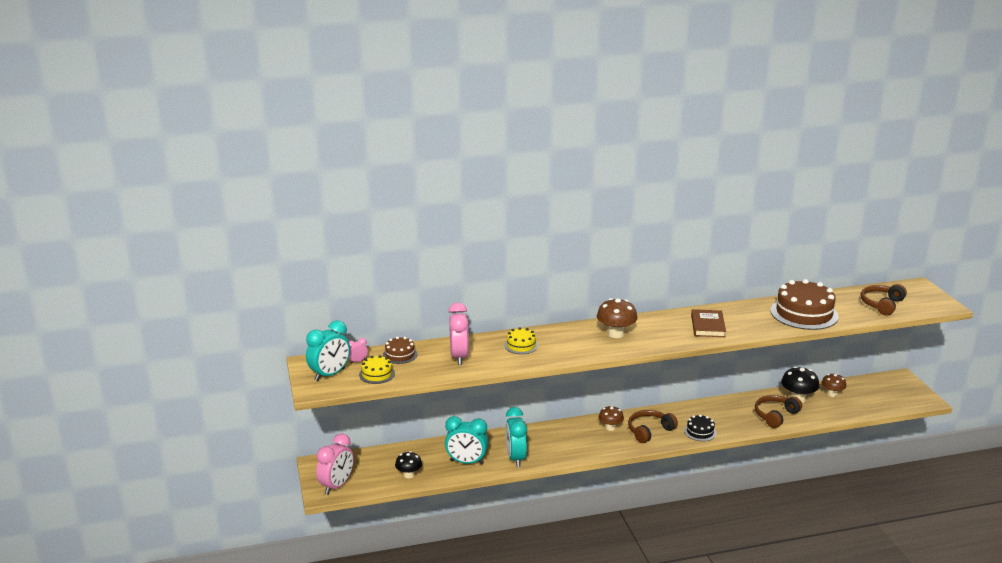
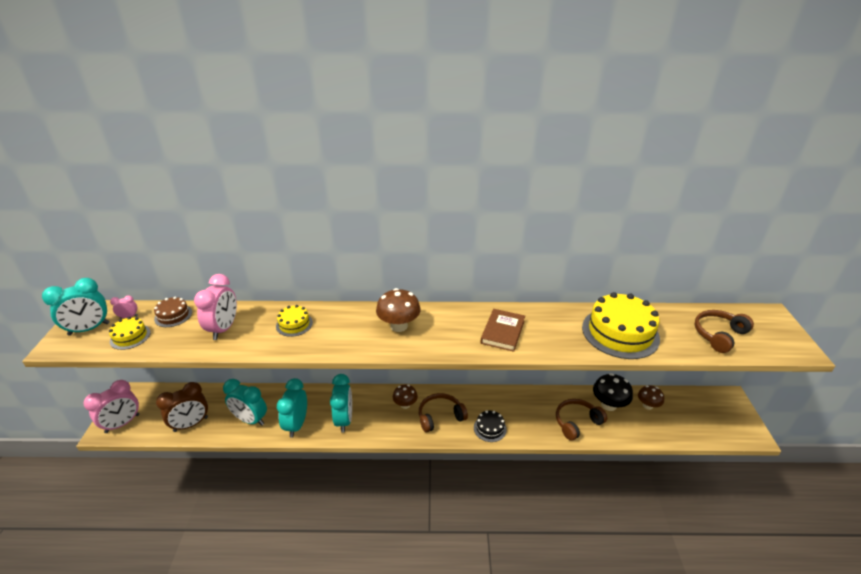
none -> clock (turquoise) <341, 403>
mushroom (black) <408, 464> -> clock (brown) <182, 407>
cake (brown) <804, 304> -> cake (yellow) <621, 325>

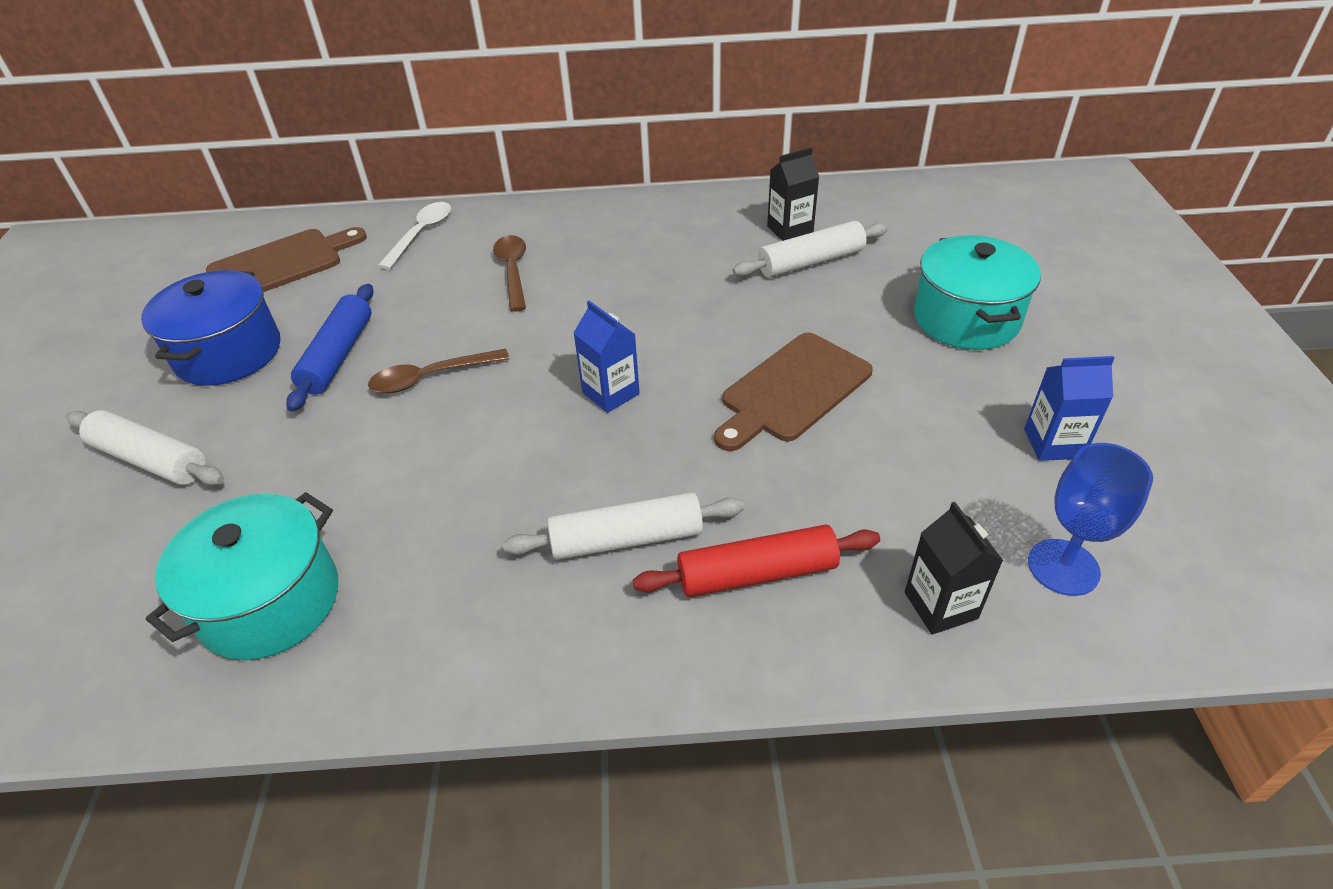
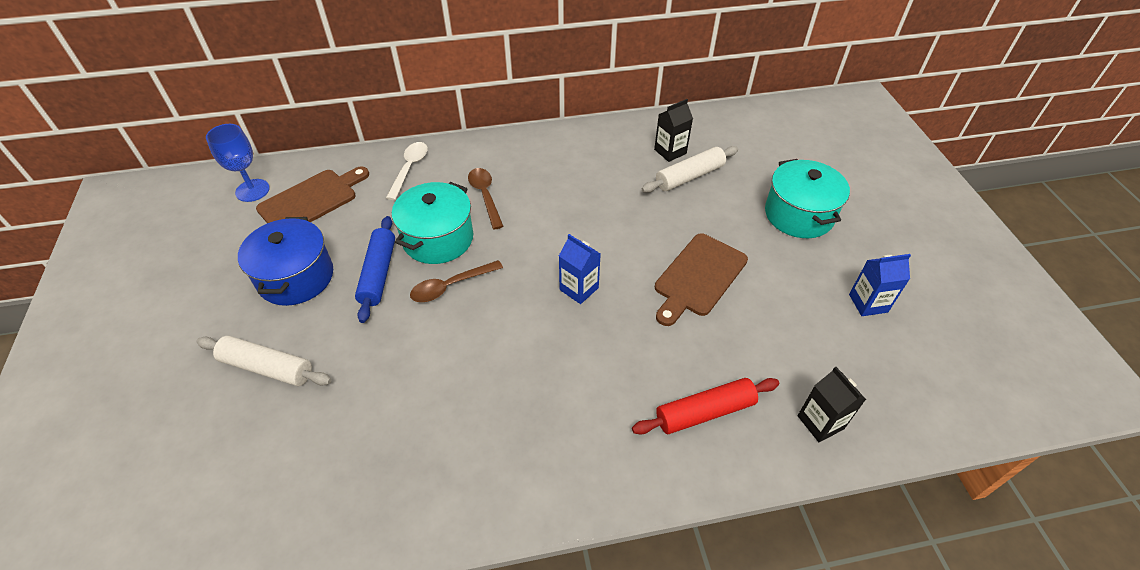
rolling pin (white) <624, 526> -> none
pot (turquoise) <242, 576> -> pot (turquoise) <432, 223>, relocated
goblet (blue) <1090, 519> -> goblet (blue) <238, 163>, relocated

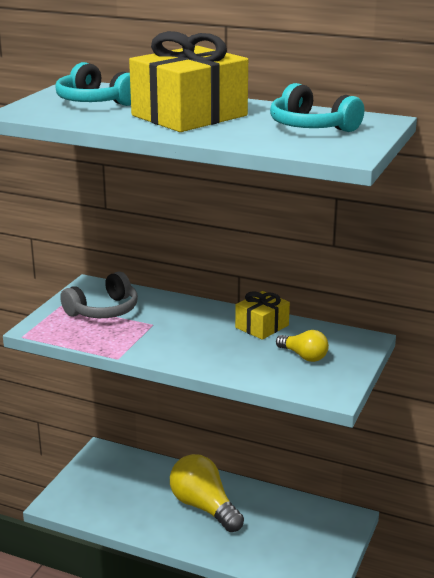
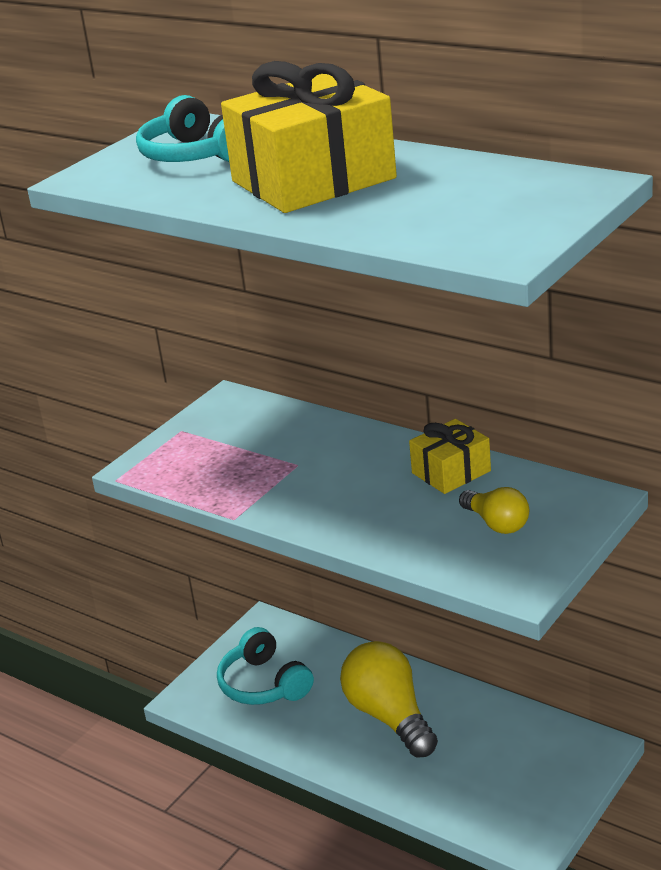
headphones (grey) <99, 295> -> none
headphones (turquoise) <317, 107> -> headphones (turquoise) <265, 666>, relocated

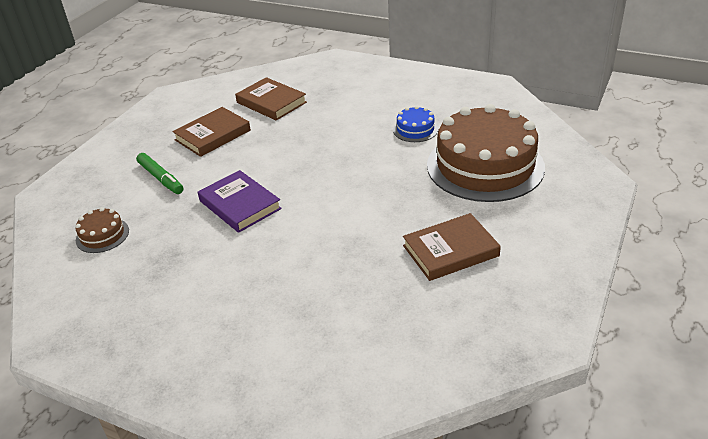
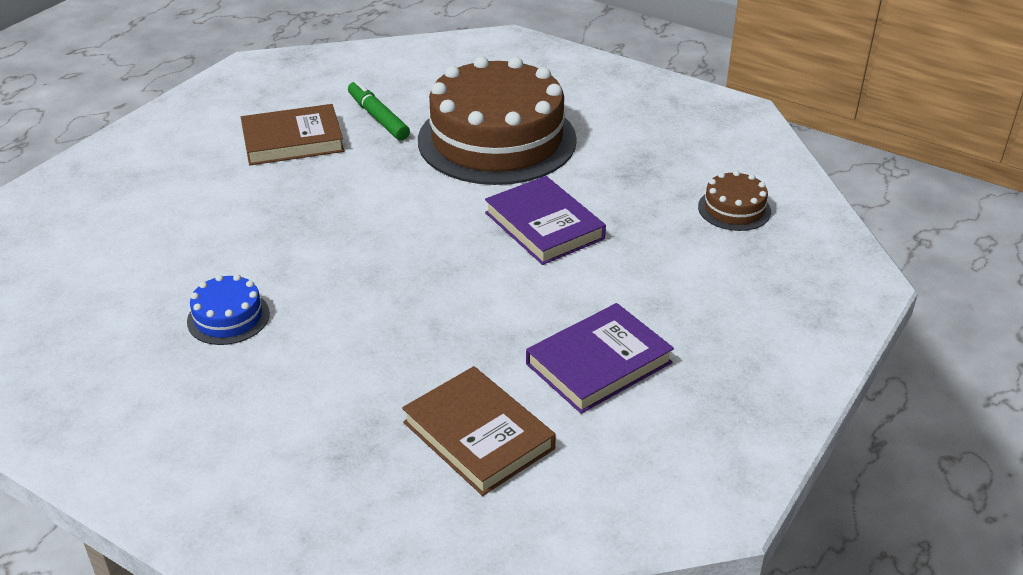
marker (green) <160, 173> -> marker (green) <379, 110>, relocated
cake (brown) <486, 153> -> cake (brown) <497, 120>, relocated
book (brown) <211, 132> -> book (purple) <600, 358>

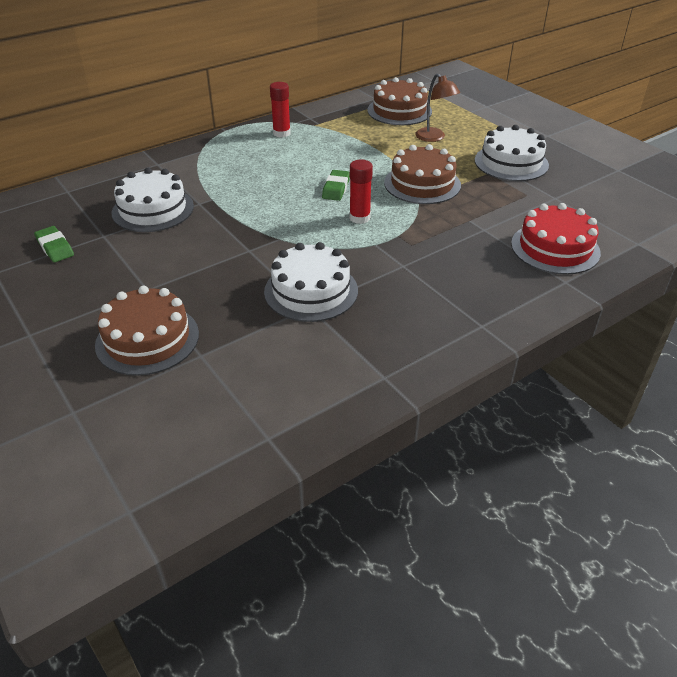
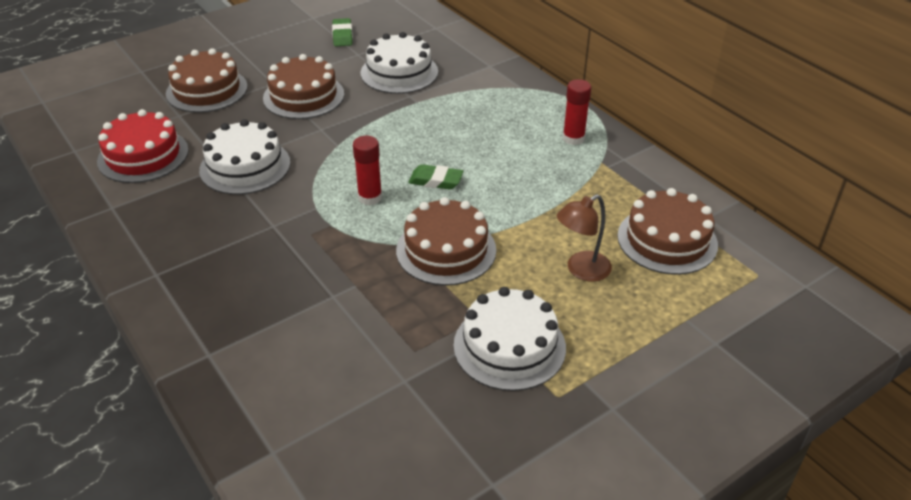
none -> cake (brown) <303, 86>
cake (red) <556, 239> -> cake (red) <143, 146>, relocated
eraser (green) <54, 244> -> eraser (green) <342, 32>, 60 degrees counterclockwise

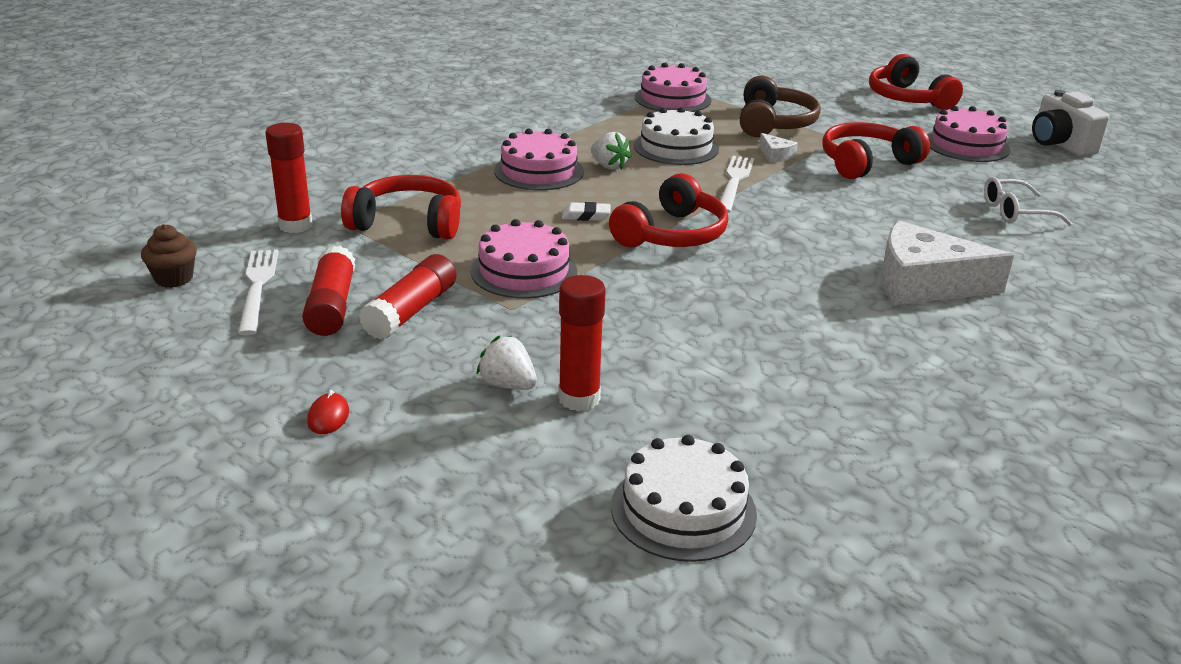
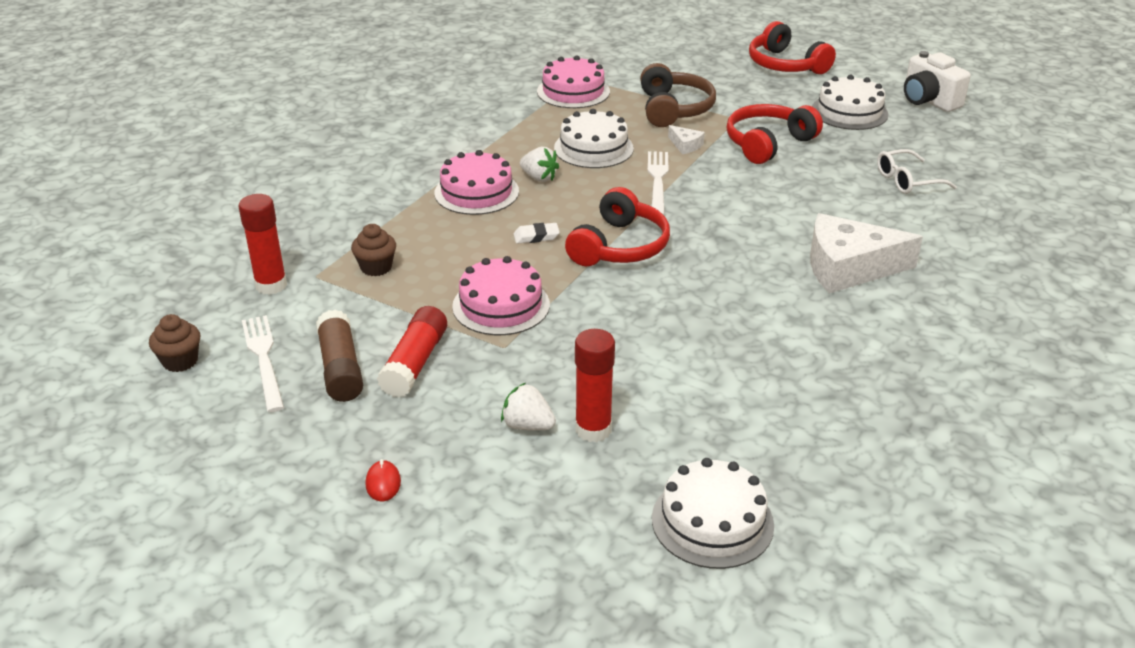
headphones (red) <401, 207> -> cupcake (brown) <373, 250>
glue stick (red) <328, 290> -> glue stick (brown) <339, 356>
cake (pink) <968, 134> -> cake (white) <850, 102>

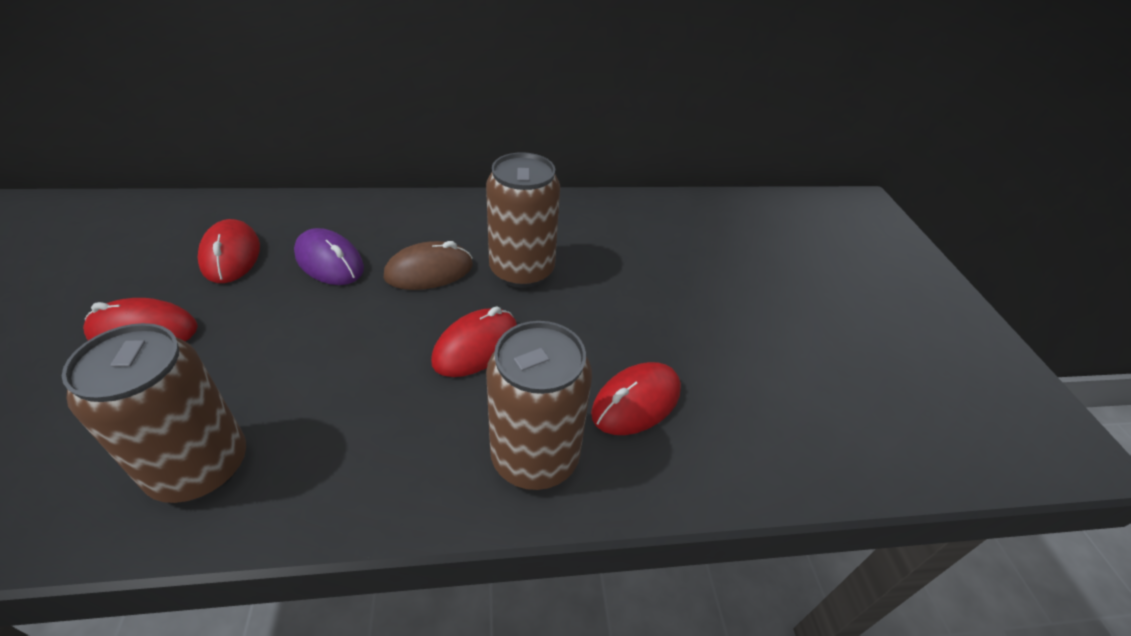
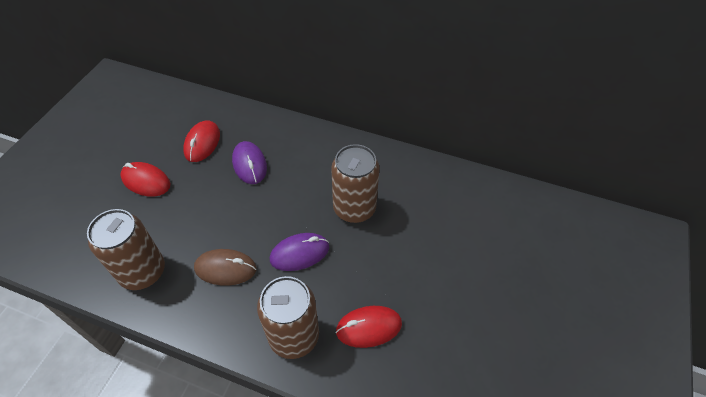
mouse (brown) <428, 265> -> mouse (brown) <225, 267>, relocated
mouse (red) <474, 341> -> mouse (purple) <299, 252>

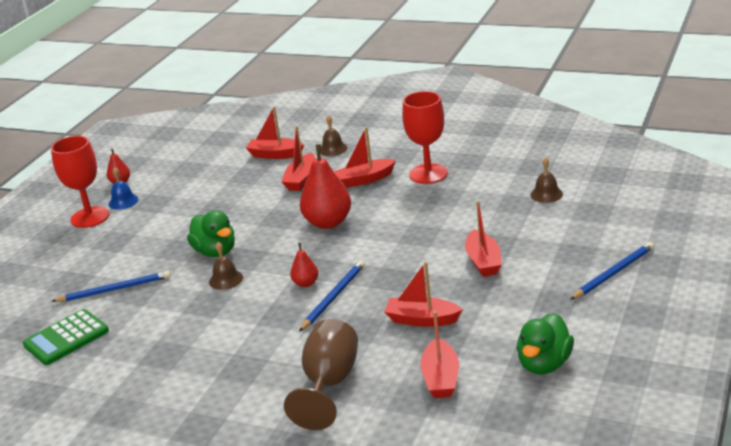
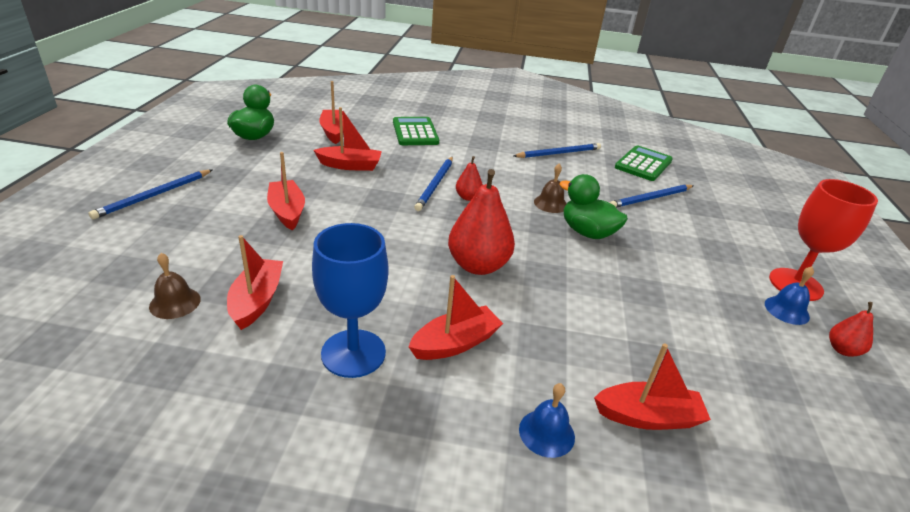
none -> pencil (blue) <557, 150>
boat (red) <298, 158> -> boat (red) <255, 282>, relocated
goblet (brown) <321, 374> -> calculator (green) <416, 131>
bell (brown) <333, 135> -> bell (blue) <547, 420>
goblet (red) <425, 137> -> goblet (blue) <350, 300>

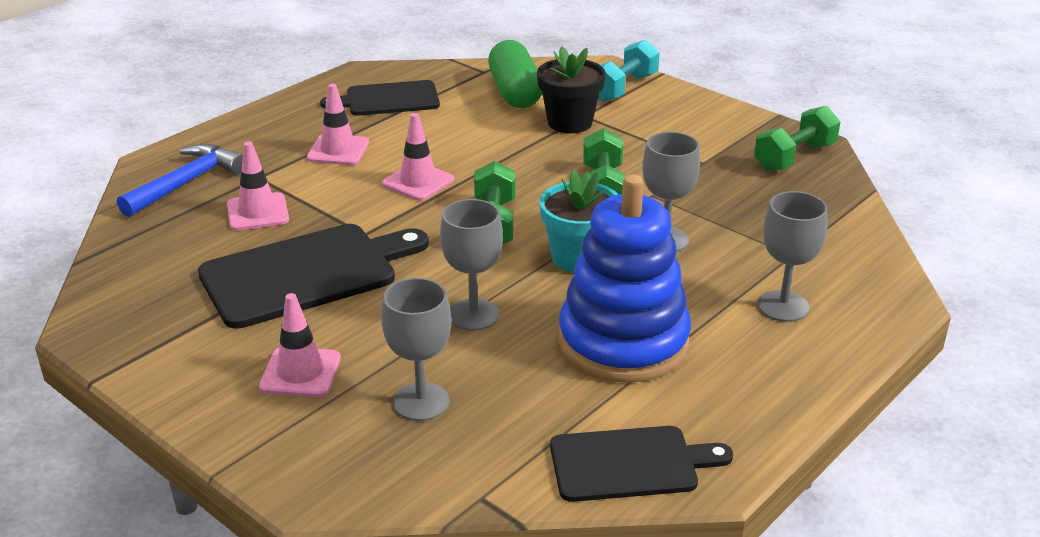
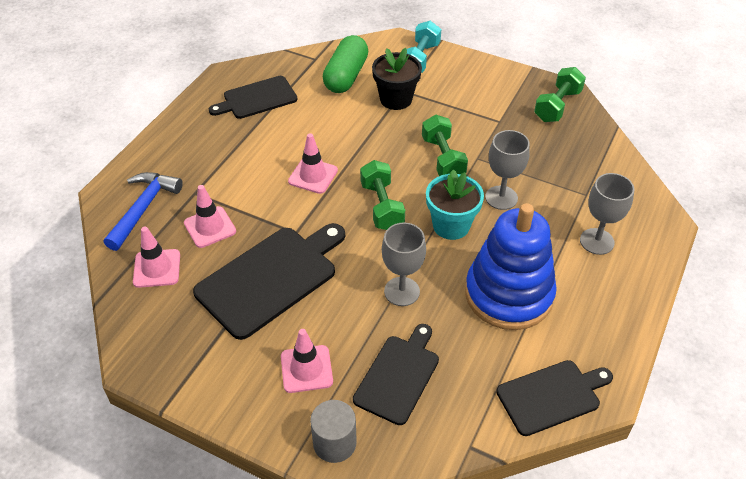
none -> cylinder (grey) <333, 431>
traffic cone (pink) <338, 124> -> traffic cone (pink) <156, 257>, relocated
goblet (grey) <416, 349> -> cutting board (black) <396, 374>
capsule (green) <515, 74> -> capsule (green) <345, 64>, 45 degrees clockwise

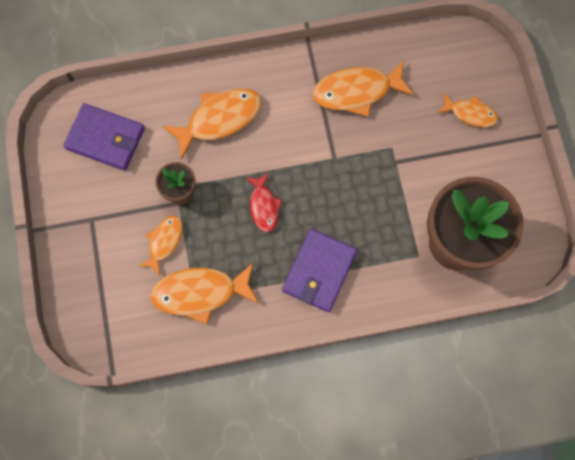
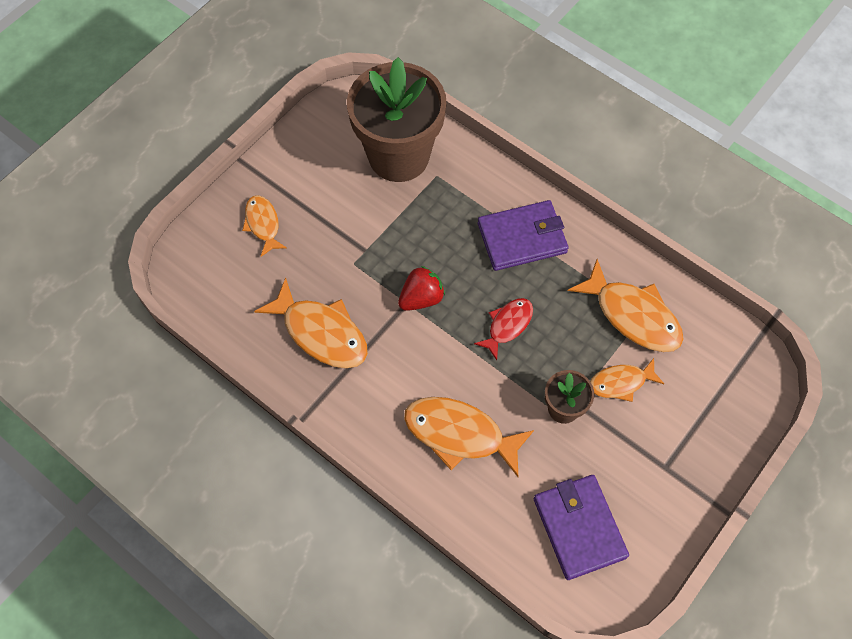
none -> strawberry (red) <421, 288>

